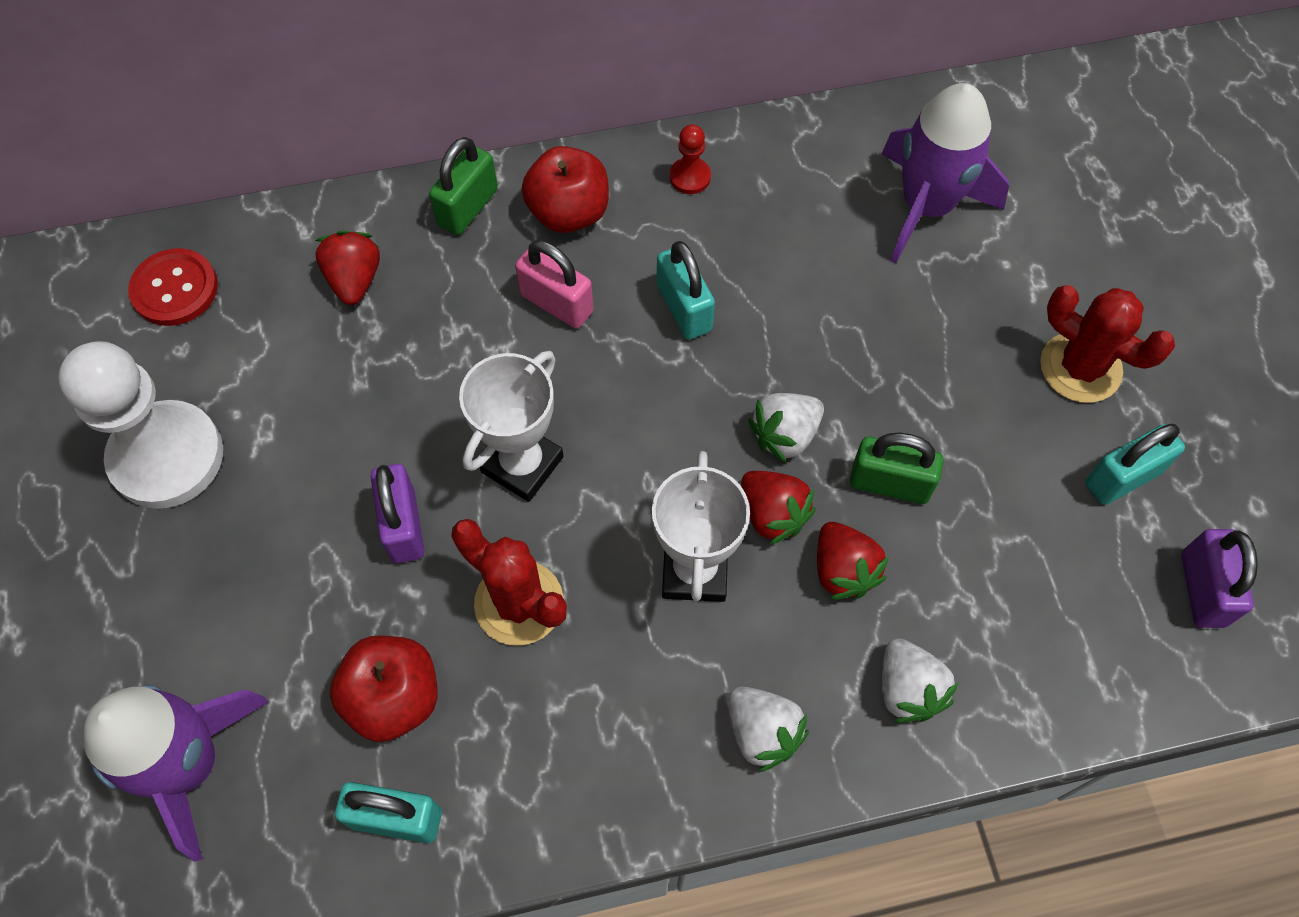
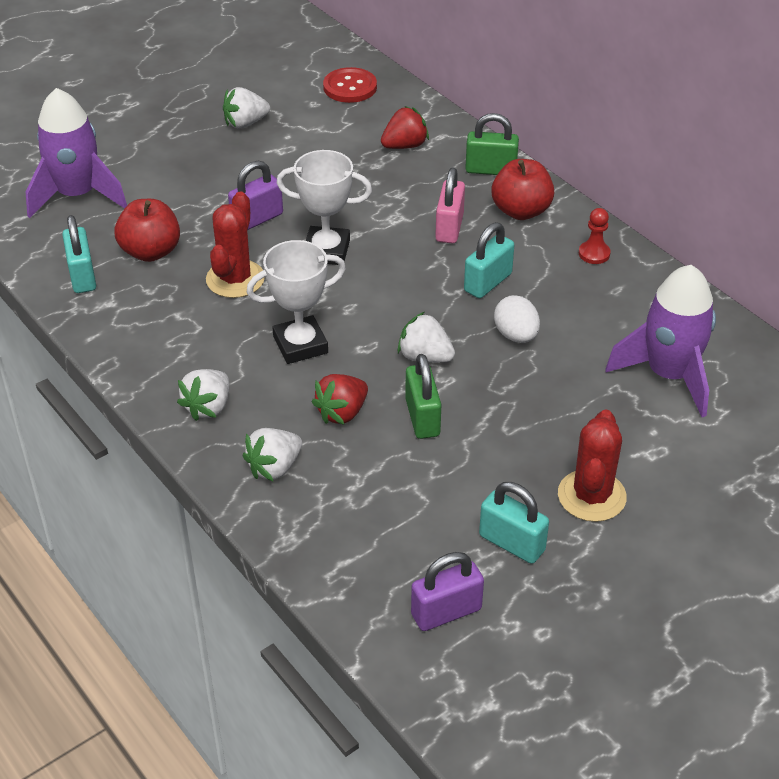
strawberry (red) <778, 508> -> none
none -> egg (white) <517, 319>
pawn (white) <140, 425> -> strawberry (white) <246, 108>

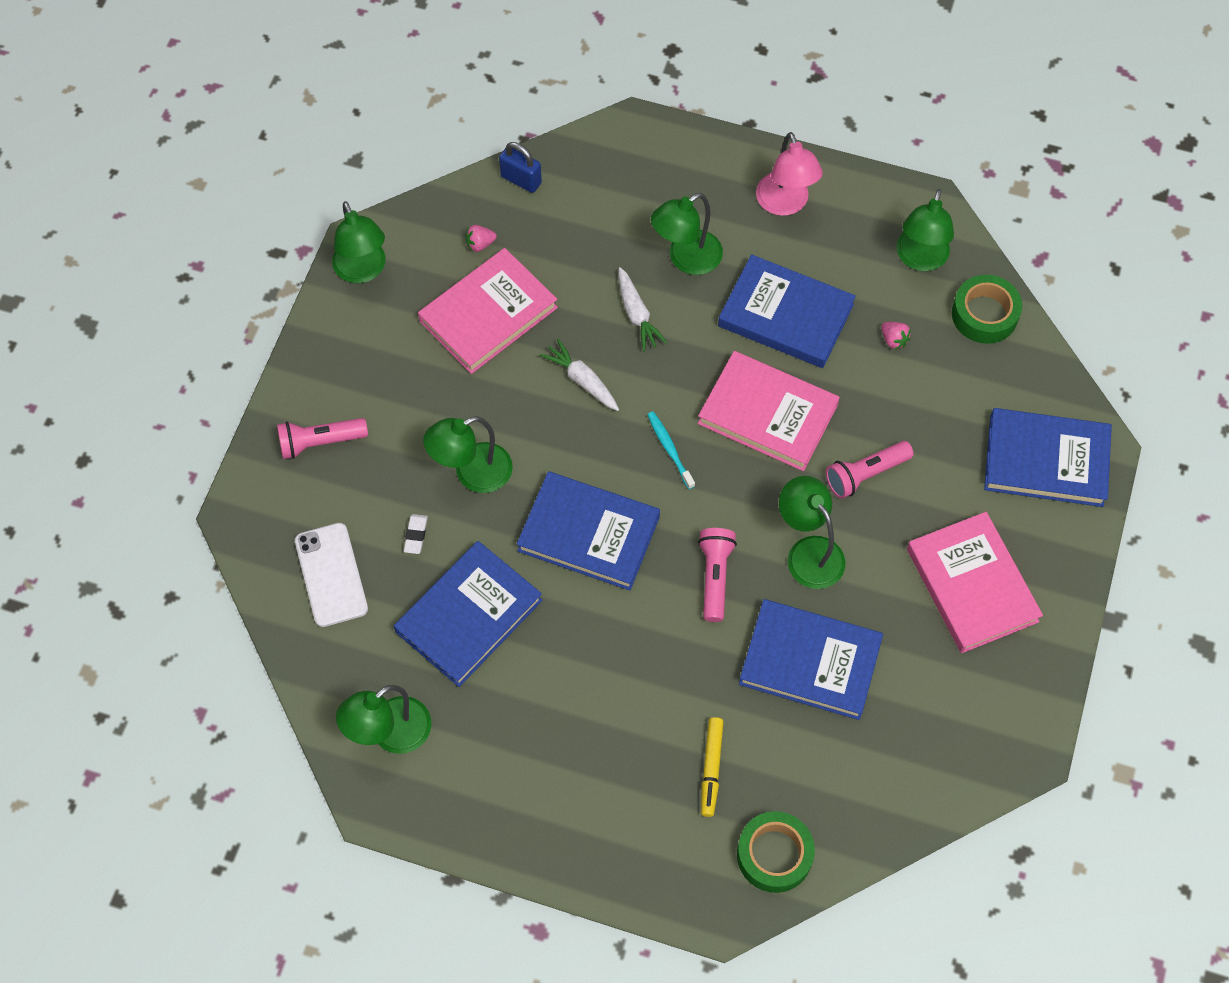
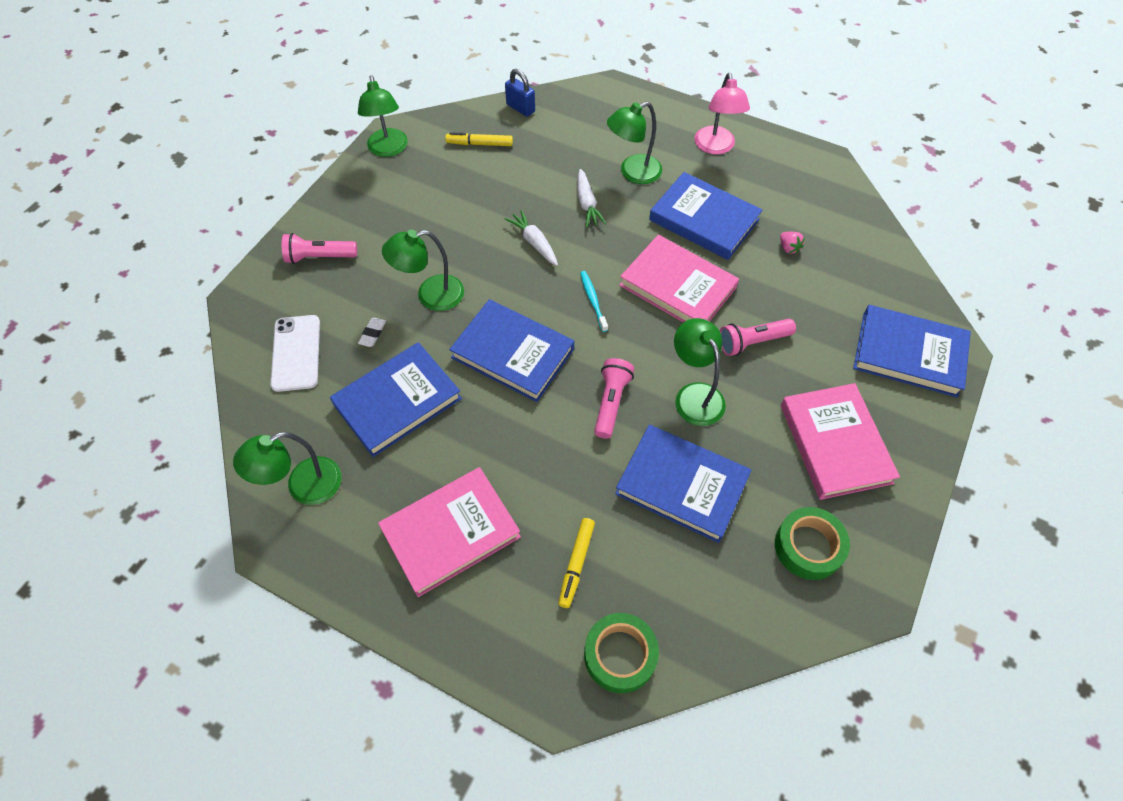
lamp (green) <925, 230> -> none
book (pink) <488, 311> -> book (pink) <449, 532>, relocated
tape (green) <987, 309> -> tape (green) <812, 543>, relocated
strawberry (pink) <481, 238> -> marker (yellow) <479, 139>

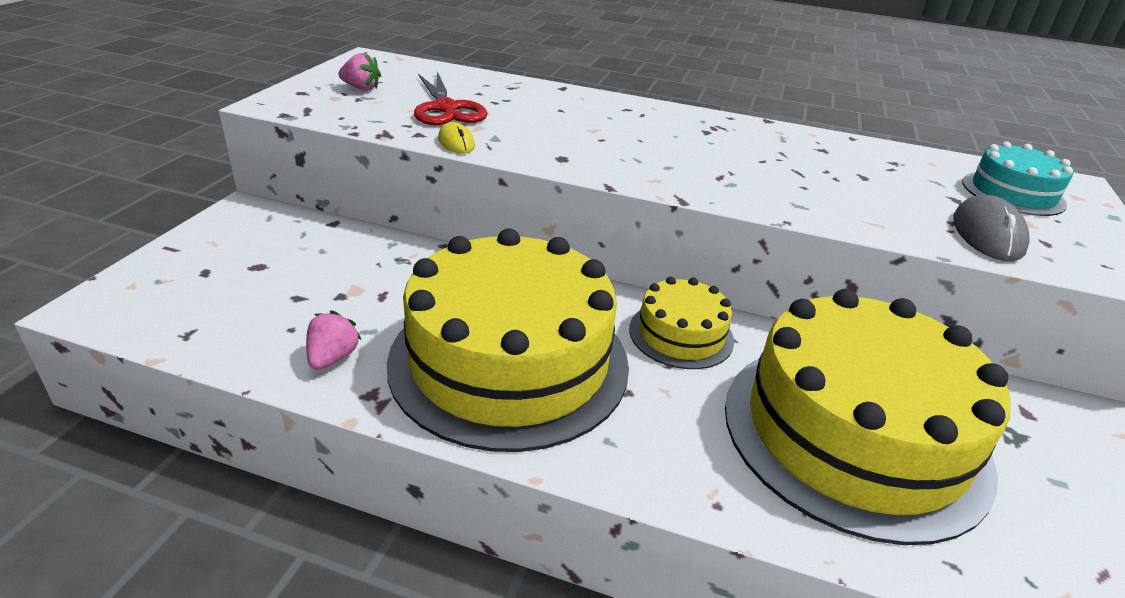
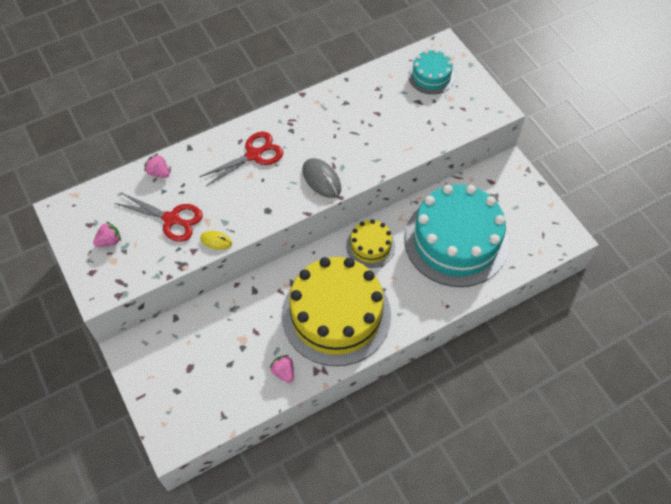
none -> strawberry (pink) <156, 165>
none -> scissors (red) <241, 159>
mouse (grey) <991, 228> -> mouse (grey) <321, 178>, relocated
cake (yellow) <868, 417> -> cake (turquoise) <456, 236>

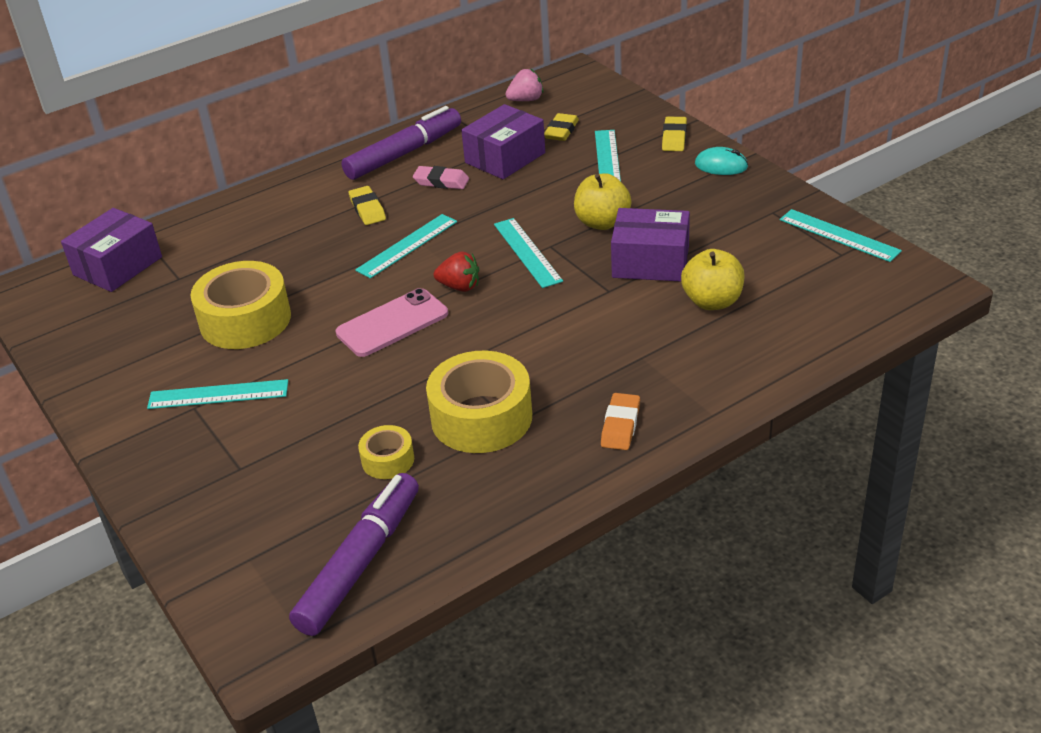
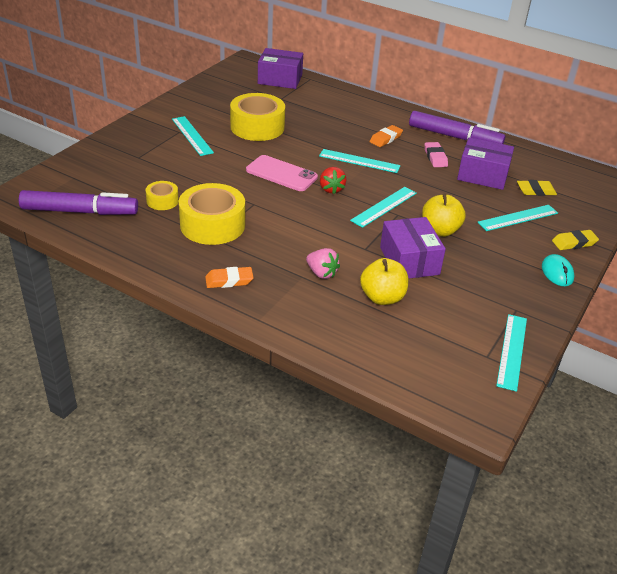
strawberry (pink) <524, 85> -> strawberry (pink) <323, 263>, relocated
eraser (yellow) <367, 205> -> eraser (orange) <386, 136>

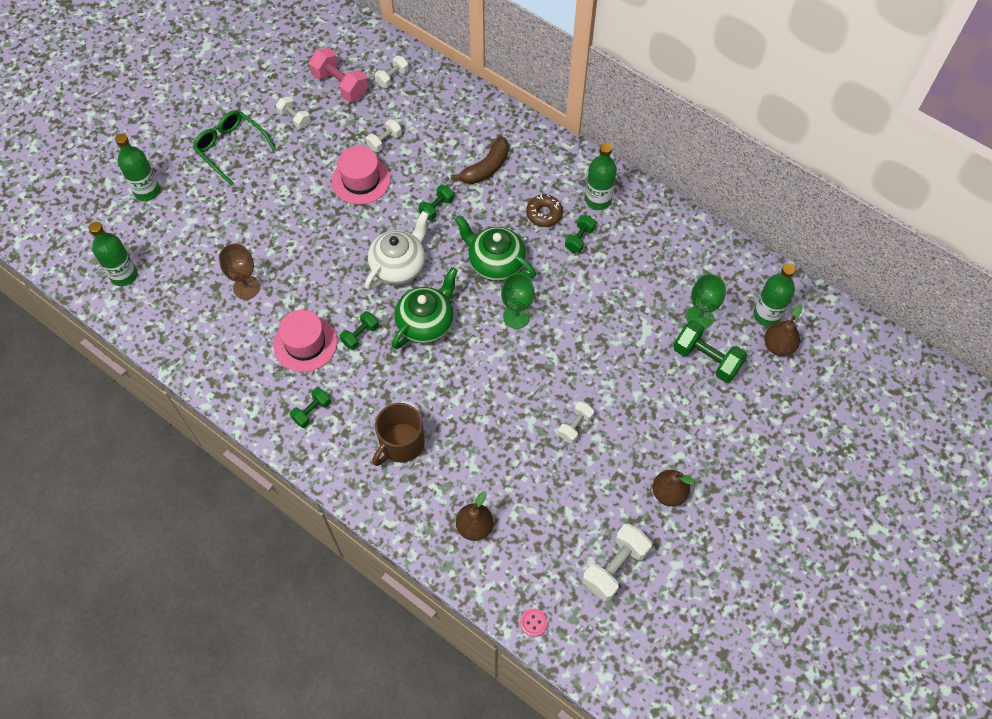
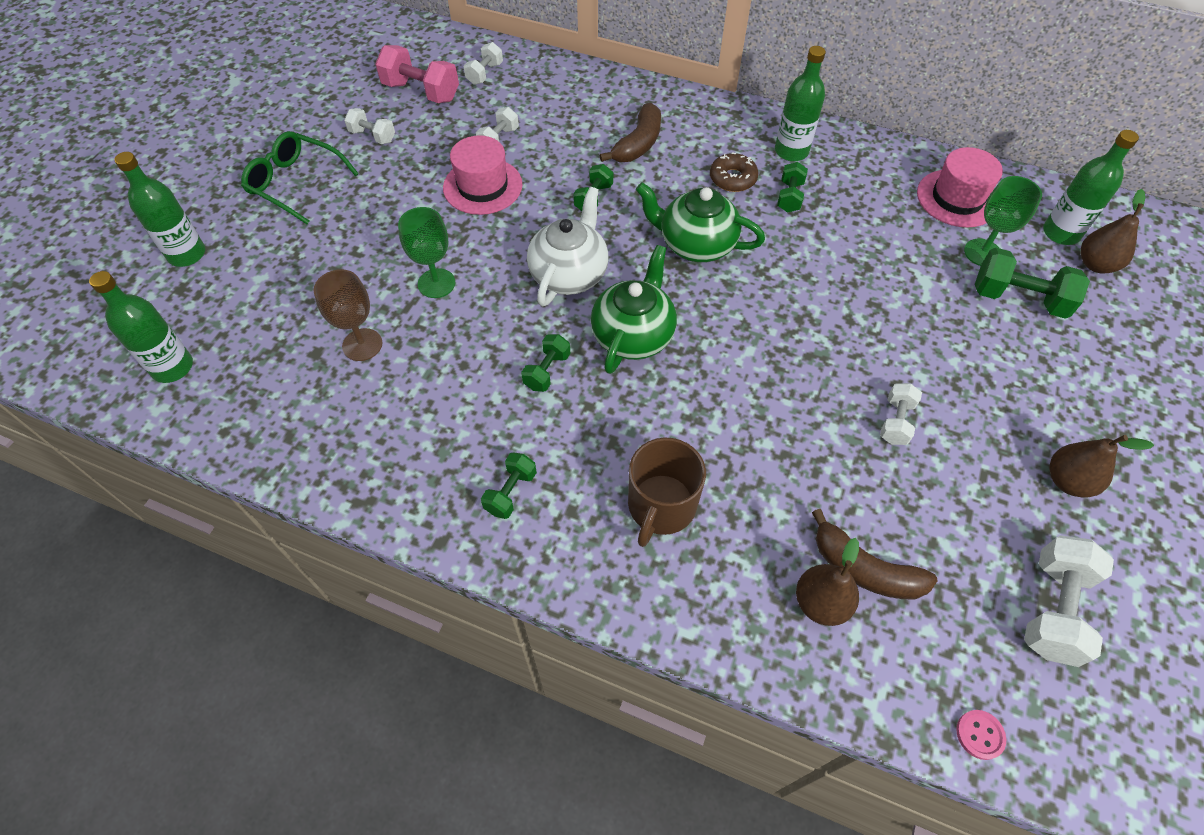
none -> banana (brown) <874, 554>
hat (pink) <305, 341> -> hat (pink) <960, 187>, relocated
goblet (green) <517, 301> -> goblet (green) <426, 252>, relocated

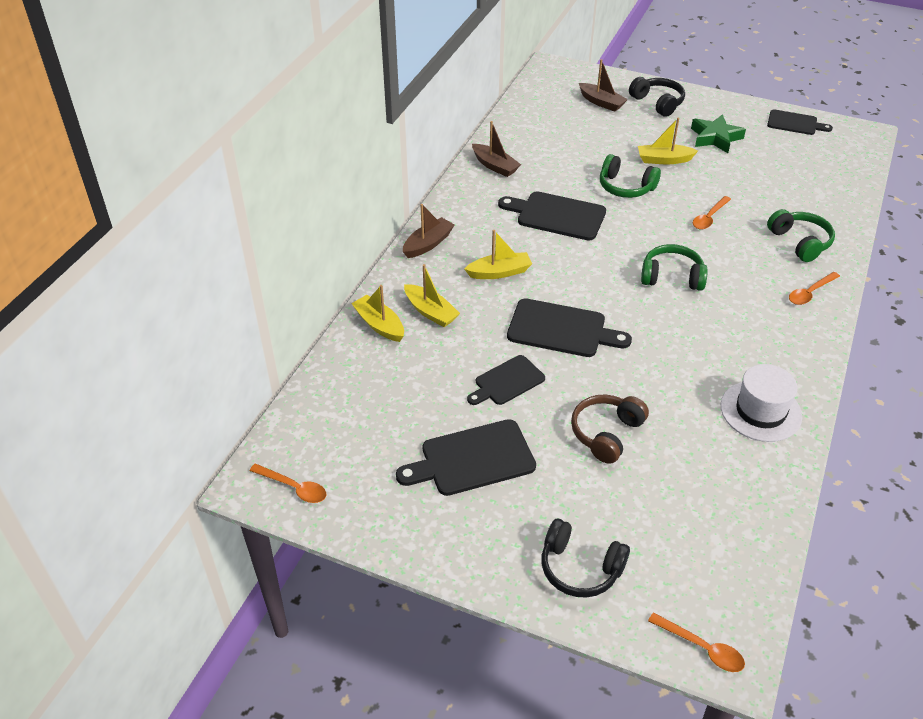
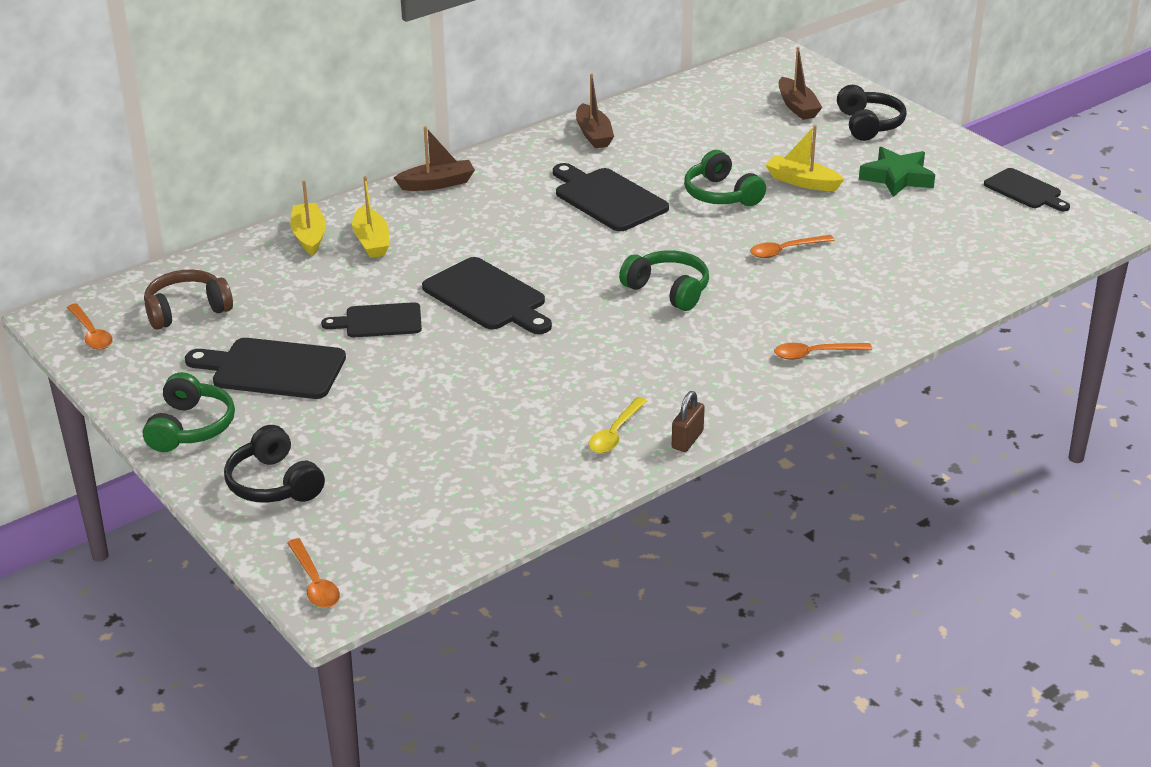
boat (yellow) <498, 254> -> none
none -> padlock (brown) <688, 421>
headphones (brown) <610, 429> -> headphones (brown) <188, 299>, relocated
headphones (green) <801, 235> -> headphones (green) <189, 412>, relocated
hat (white) <761, 403> -> spoon (yellow) <617, 425>

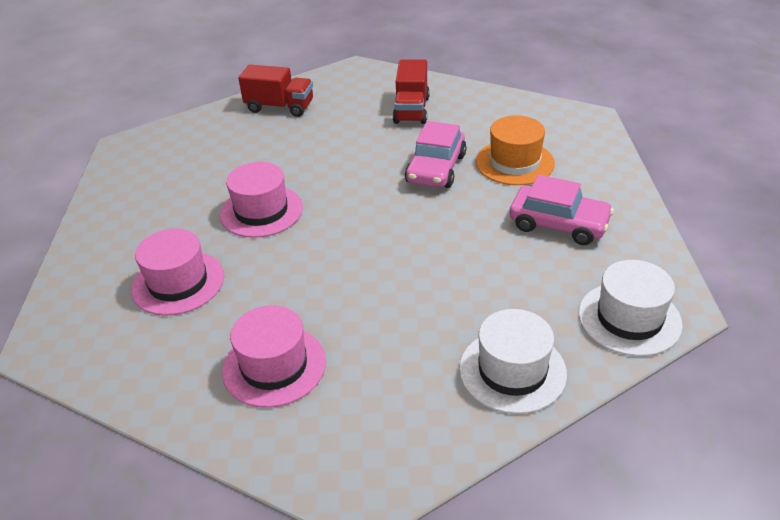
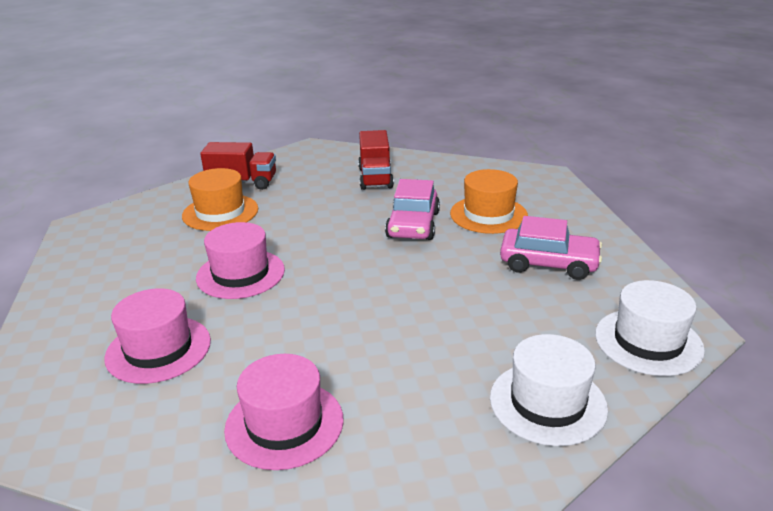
none -> hat (orange) <220, 199>

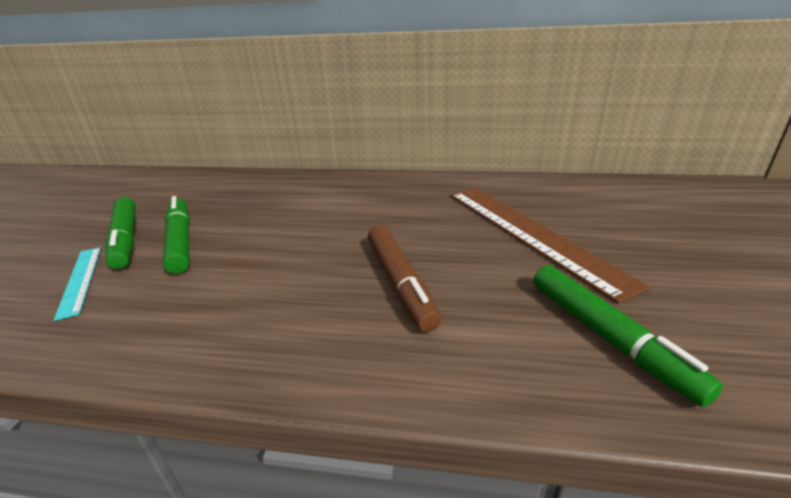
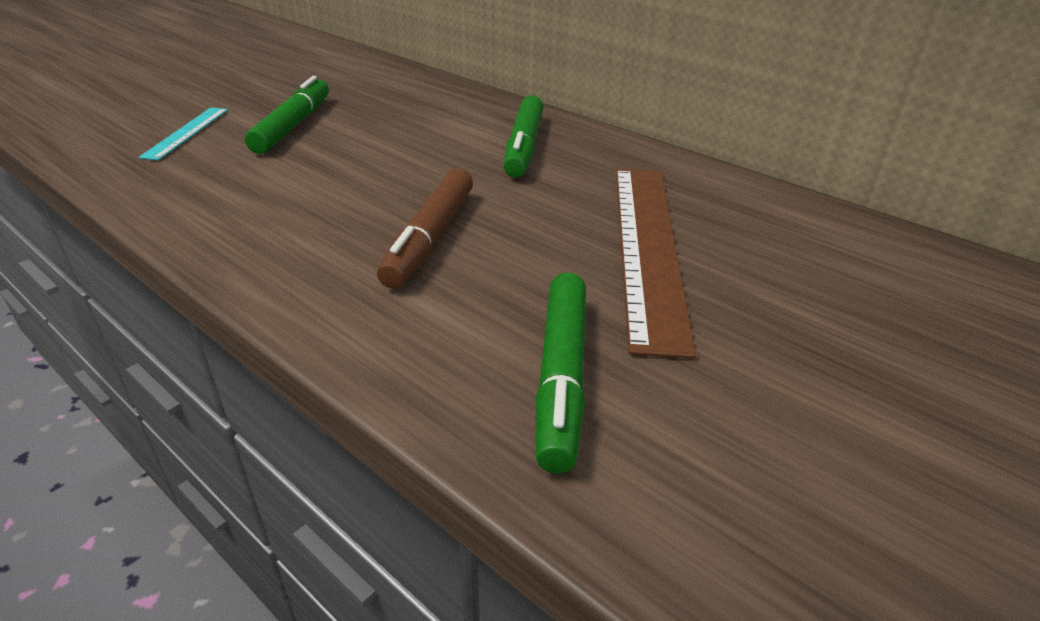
marker (green) <120, 233> -> marker (green) <523, 136>, relocated

